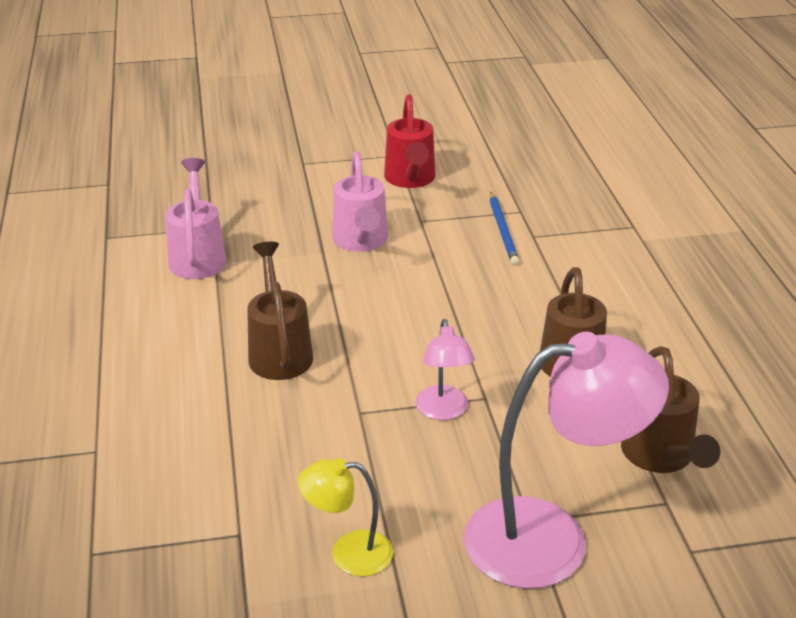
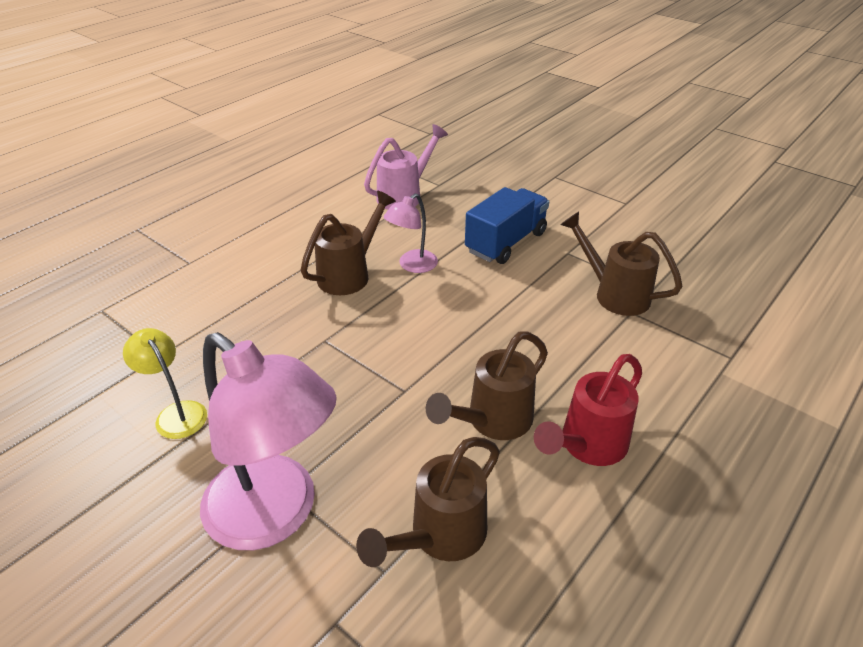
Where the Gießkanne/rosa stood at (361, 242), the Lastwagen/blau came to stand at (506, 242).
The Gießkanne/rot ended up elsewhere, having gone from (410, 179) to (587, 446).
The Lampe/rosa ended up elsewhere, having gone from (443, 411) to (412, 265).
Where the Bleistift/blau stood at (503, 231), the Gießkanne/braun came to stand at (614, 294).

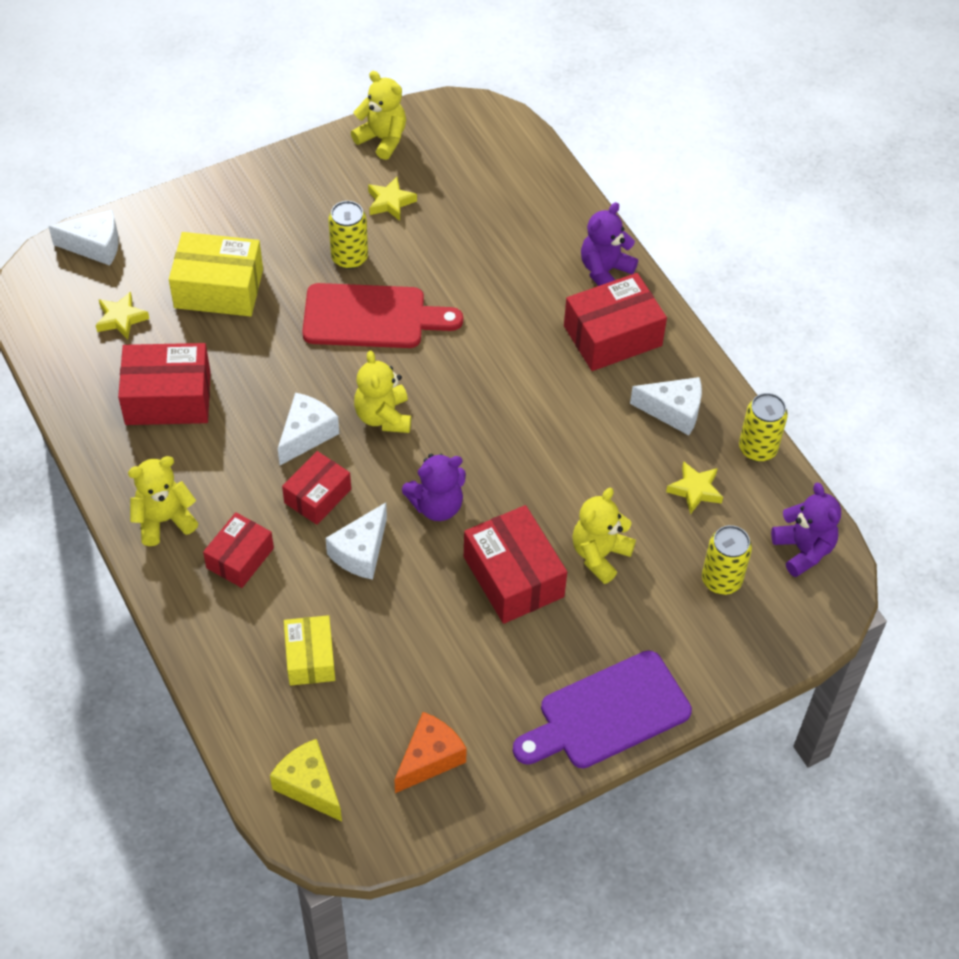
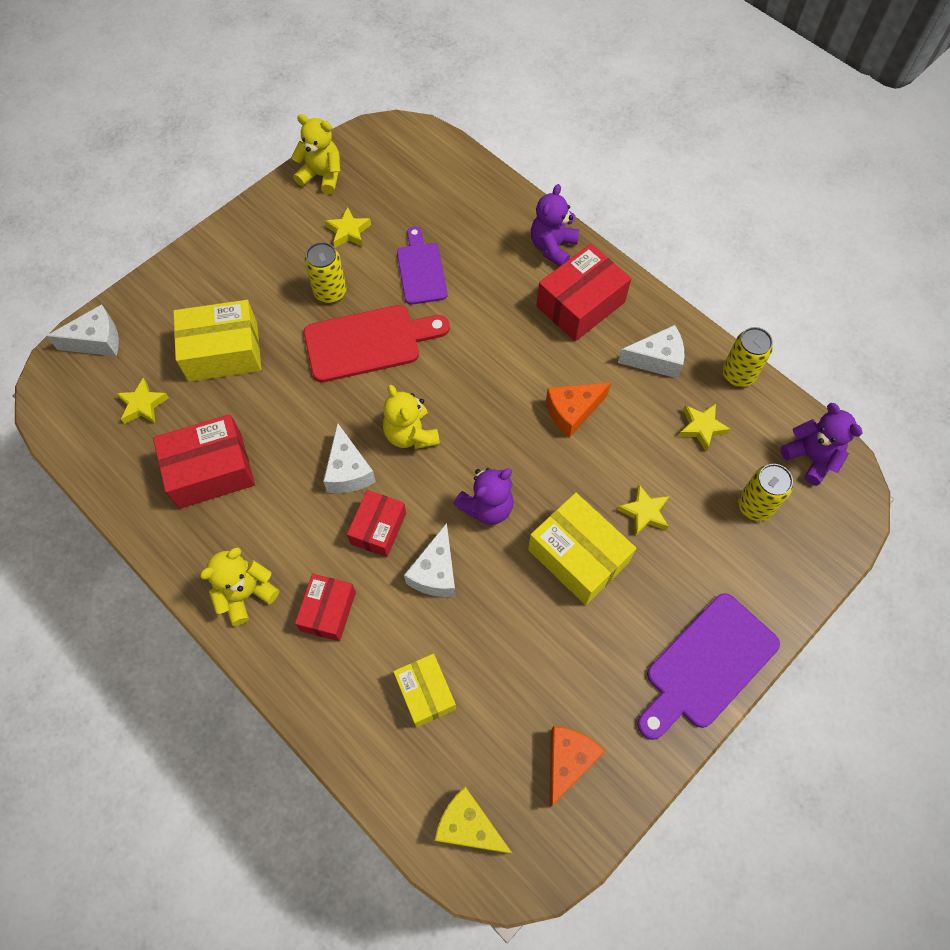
The Käse/weiß at (306, 434) ended up facing another way, 150 degrees clockwise from before.
What was the Schachtel/rot at (513, 577) turned into the Schachtel/gelb at (578, 556).
Where the Teddybär/gelb stood at (599, 555), the Stern/gelb came to stand at (644, 512).
The second view gained the Schneidebrett/lila at (421, 270).
The second view gained the Käse/orange at (572, 412).

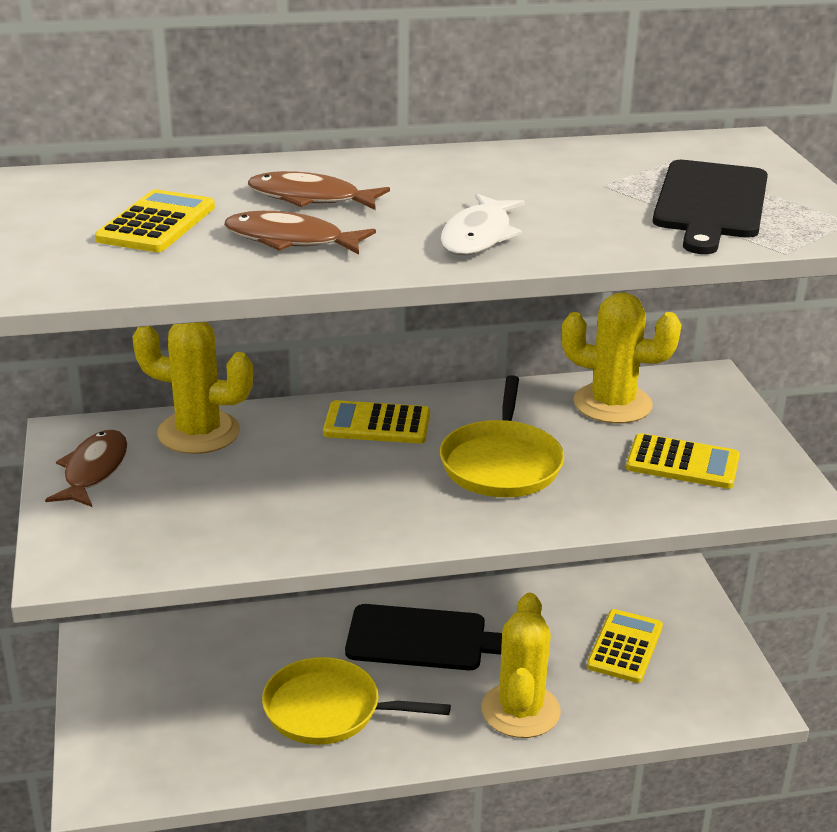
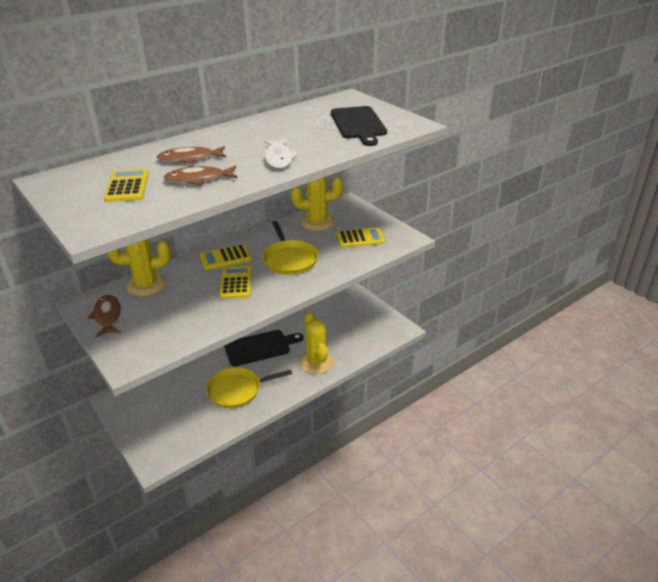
The Taschenrechner/gelb ended up elsewhere, having gone from (624, 647) to (236, 283).

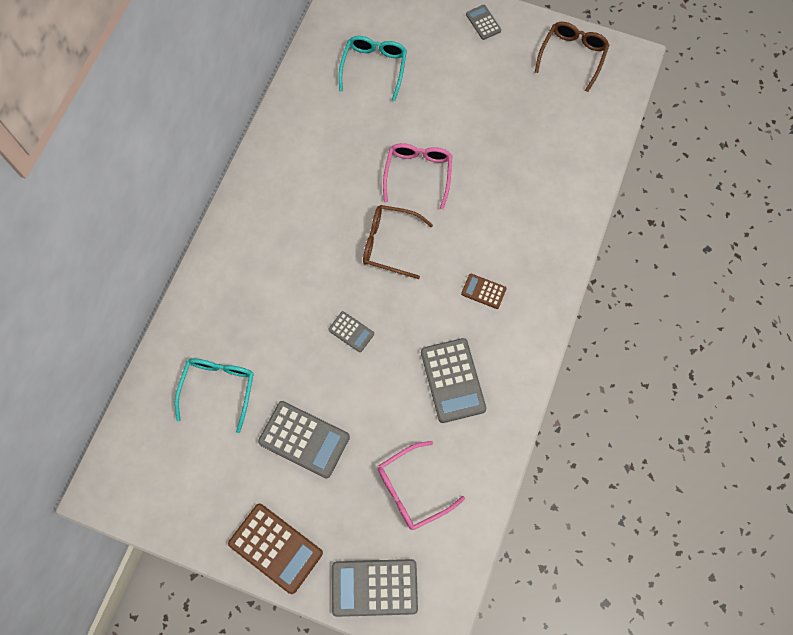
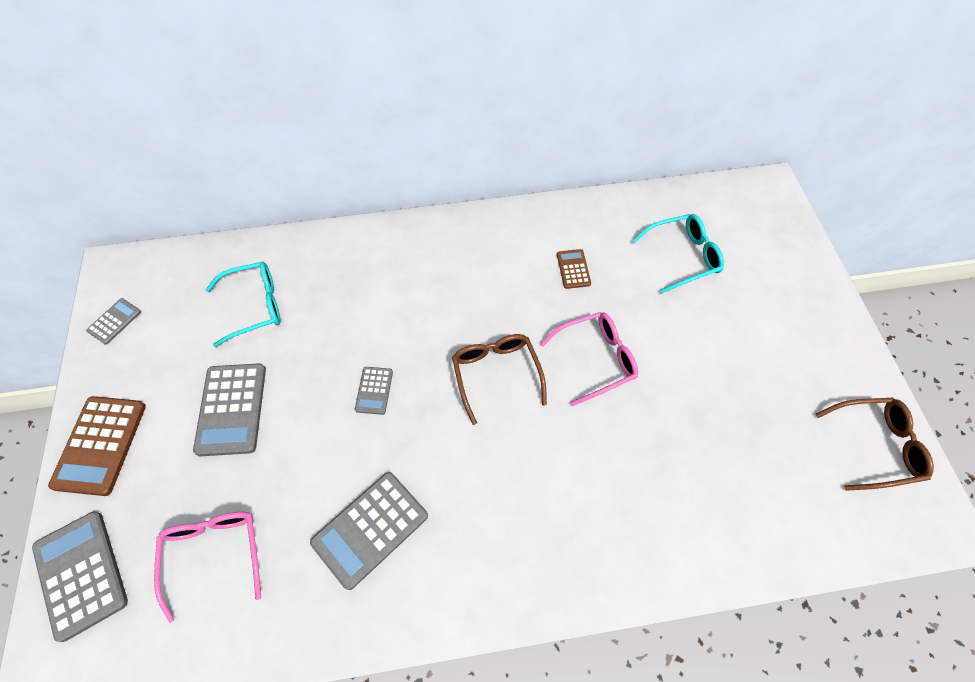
The Brille/rosa at (412, 490) ended up facing another way, 45 degrees clockwise from before.
The Taschenrechner/braun ended up elsewhere, having gone from (483, 291) to (573, 269).
The Taschenrechner/grau ended up elsewhere, having gone from (483, 22) to (114, 321).

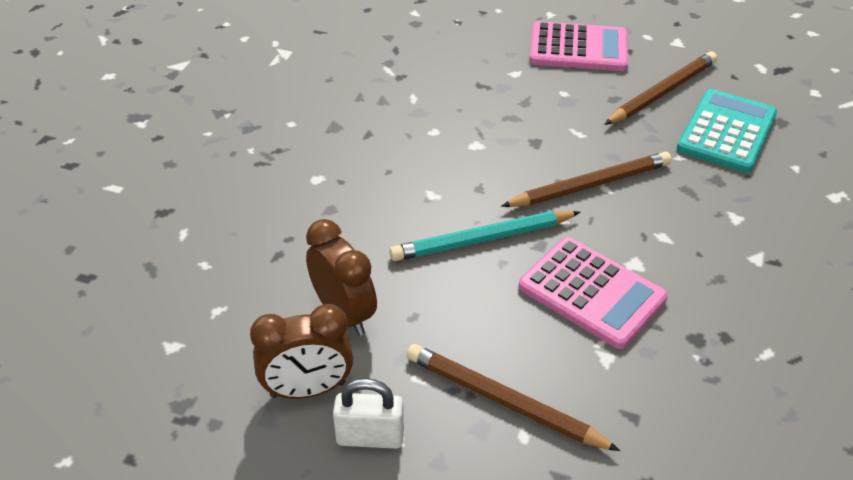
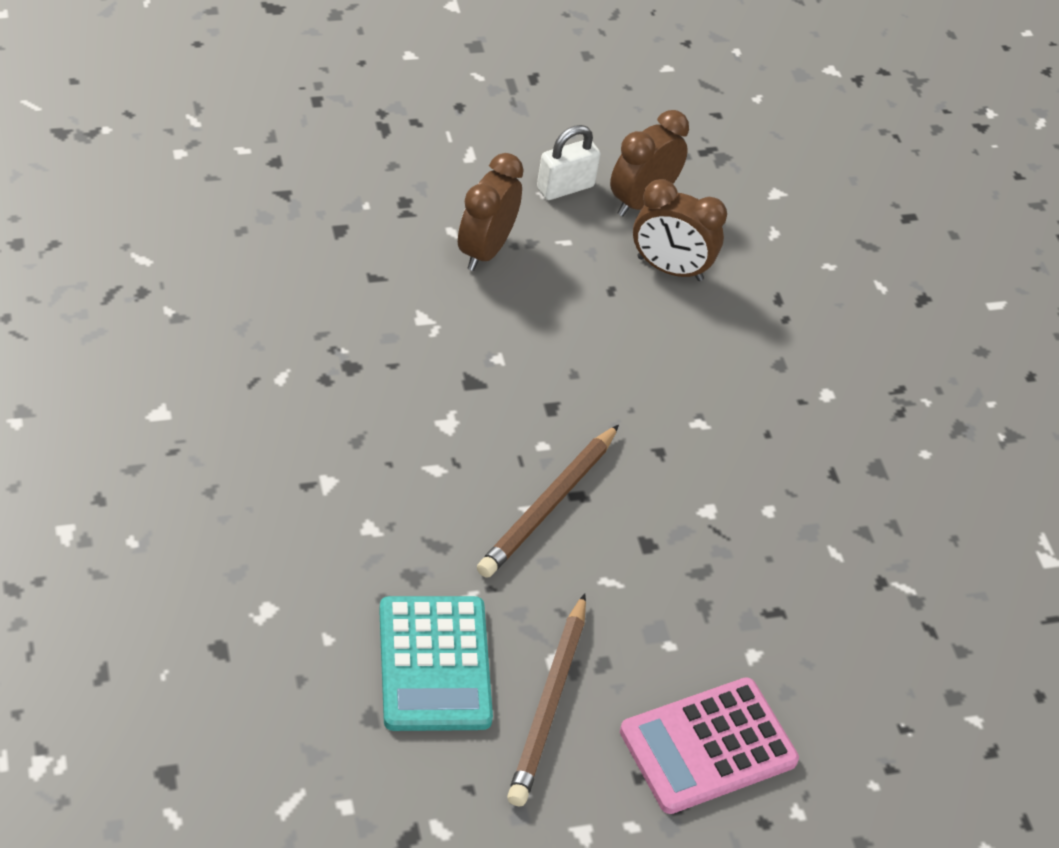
The second view lost the Bleistift/türkis at (481, 239).
Where the Bleistift/braun stood at (503, 400), the Wecker/braun came to stand at (485, 250).
The second view lost the Taschenrechner/rosa at (591, 293).

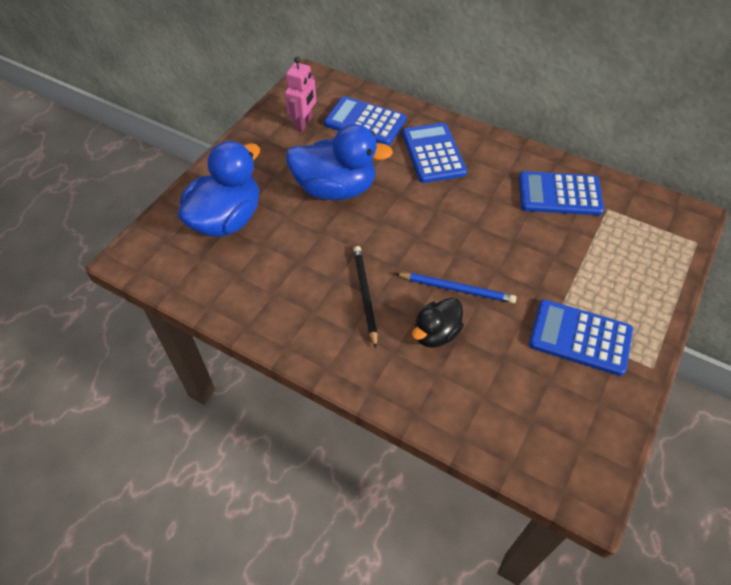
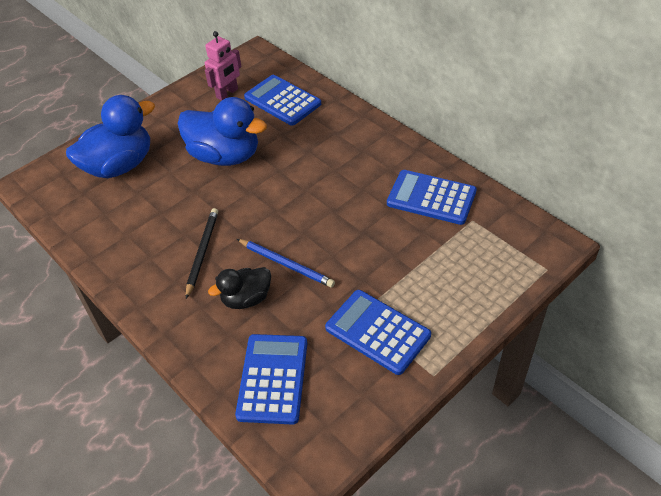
The Taschenrechner/blau ended up elsewhere, having gone from (433, 153) to (273, 378).

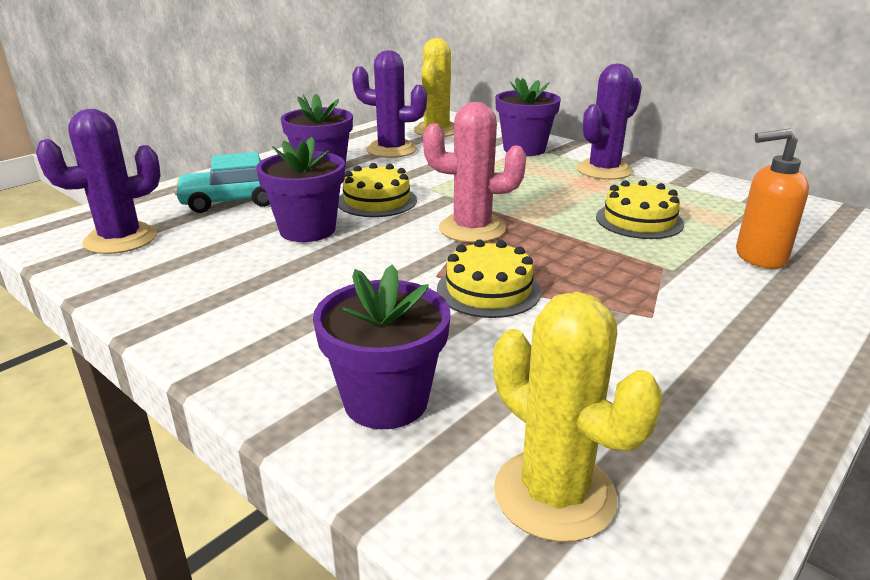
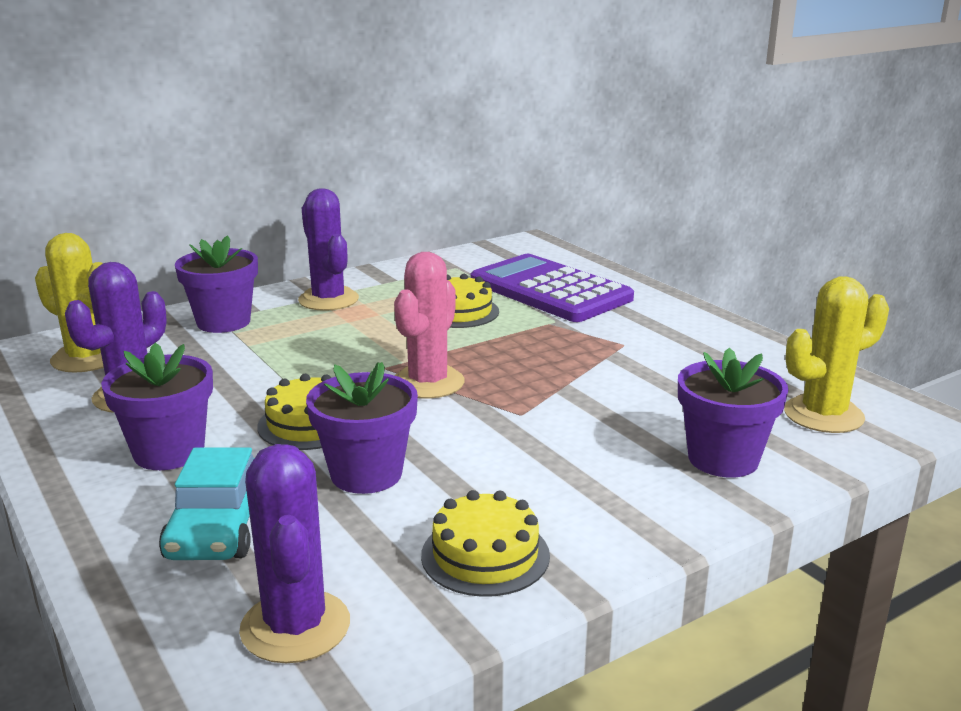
The Kuchen/gelb ended up elsewhere, having gone from (488, 290) to (485, 555).
Where the Seifenspender/orange stood at (759, 257), the Taschenrechner/lila came to stand at (550, 290).

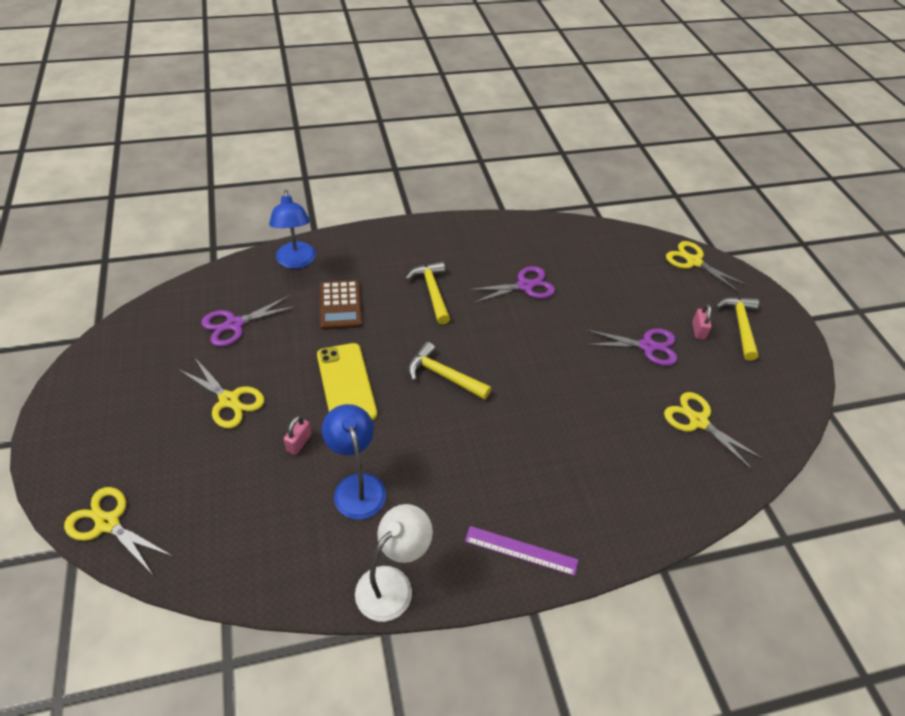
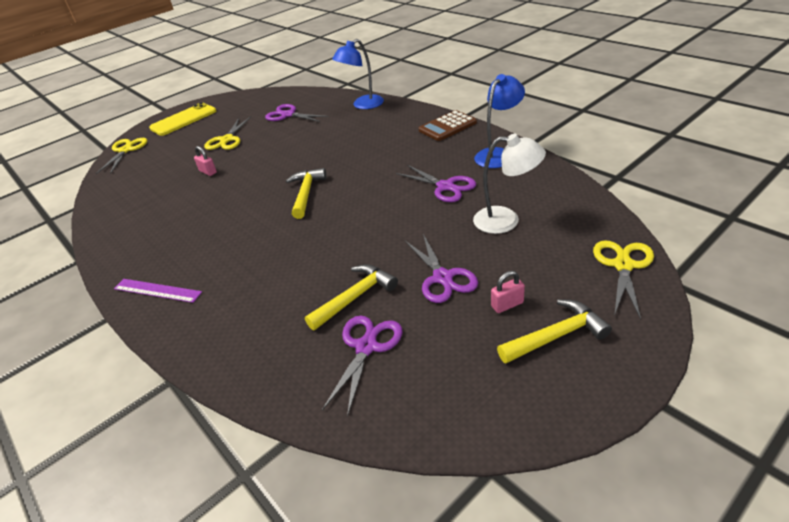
The Vorhängeschloss/rosa at (299, 443) ended up facing another way, 45 degrees clockwise from before.
The Handy/gelb ended up elsewhere, having gone from (346, 384) to (183, 120).
The Taschenrechner/braun ended up elsewhere, having gone from (340, 305) to (447, 126).
The Lampe/blau ended up elsewhere, having gone from (357, 486) to (498, 154).
The Lampe/weiß ended up elsewhere, having gone from (392, 584) to (506, 220).
The Hammer/gelb ended up elsewhere, having gone from (432, 292) to (355, 297).
The Lineal/lila at (521, 550) ended up facing another way, 60 degrees counterclockwise from before.
What was the Schere/gelb at (698, 421) turned into the Schere/lila at (366, 347).

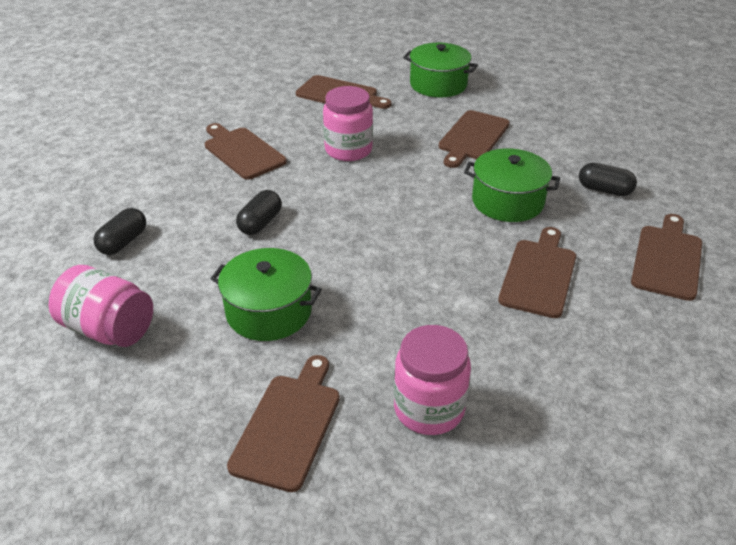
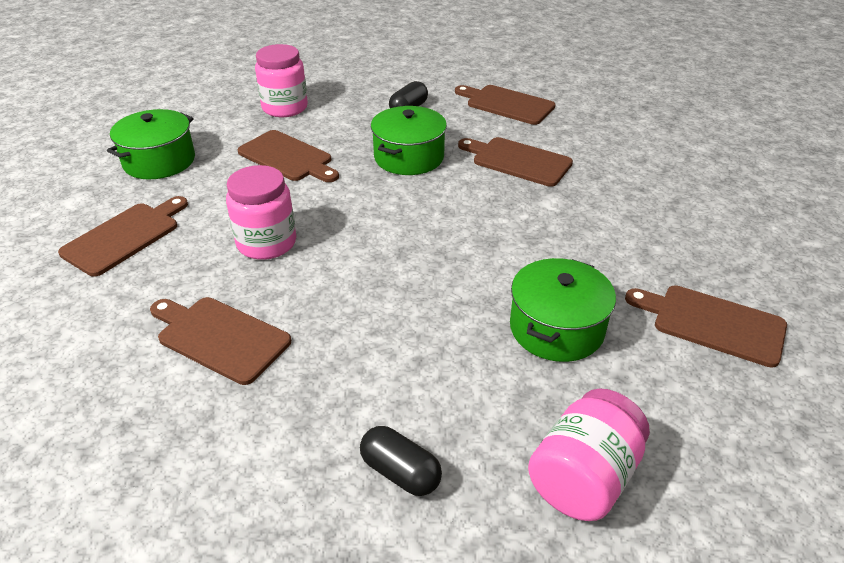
The Schneidebrett/braun at (242, 152) ended up facing another way, 60 degrees clockwise from before.
The second view lost the Kapsel/schwarz at (260, 223).
The Einmachglas/rosa ended up elsewhere, having gone from (429, 409) to (285, 108).

